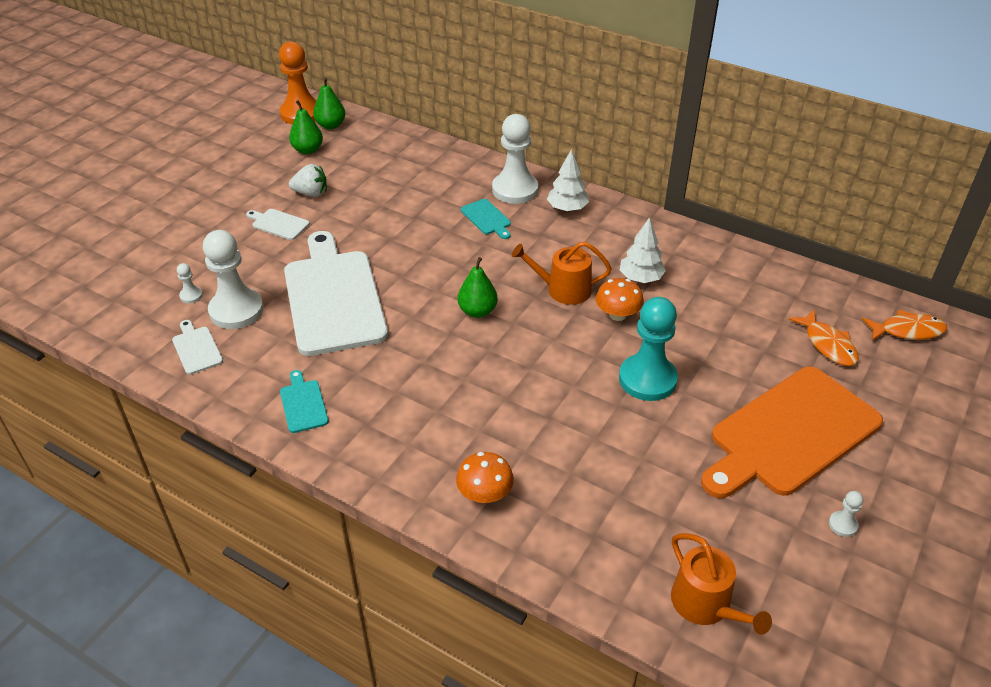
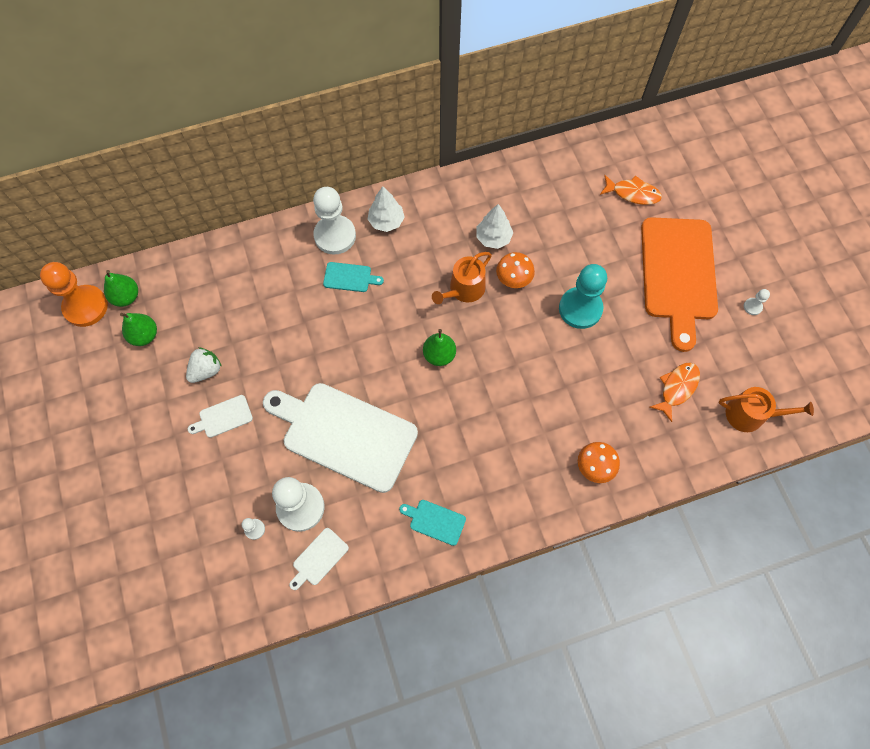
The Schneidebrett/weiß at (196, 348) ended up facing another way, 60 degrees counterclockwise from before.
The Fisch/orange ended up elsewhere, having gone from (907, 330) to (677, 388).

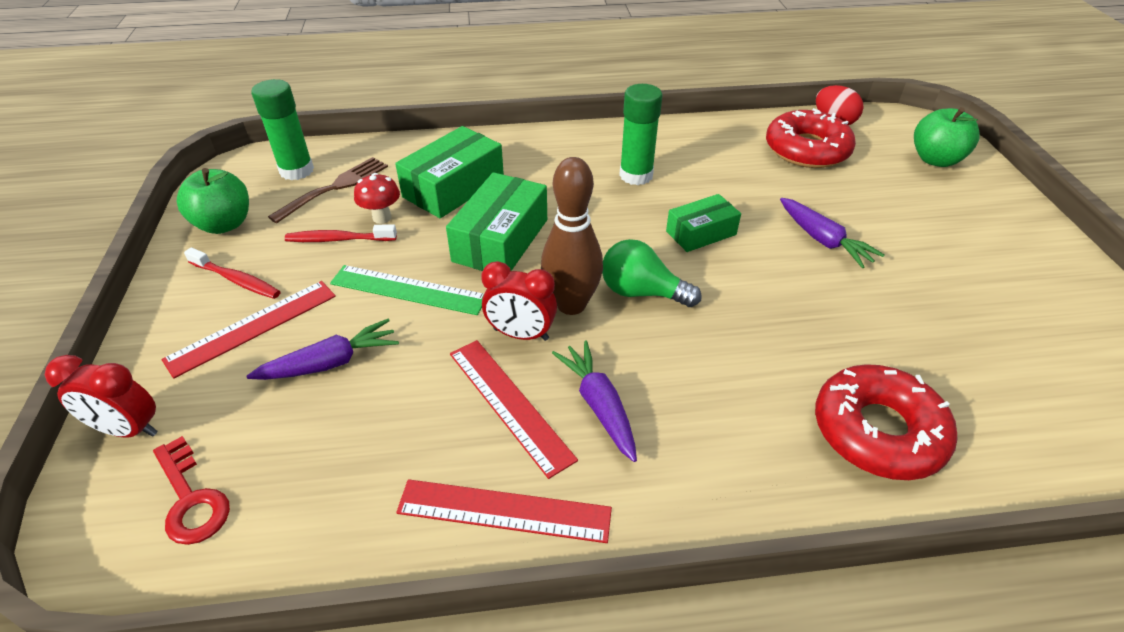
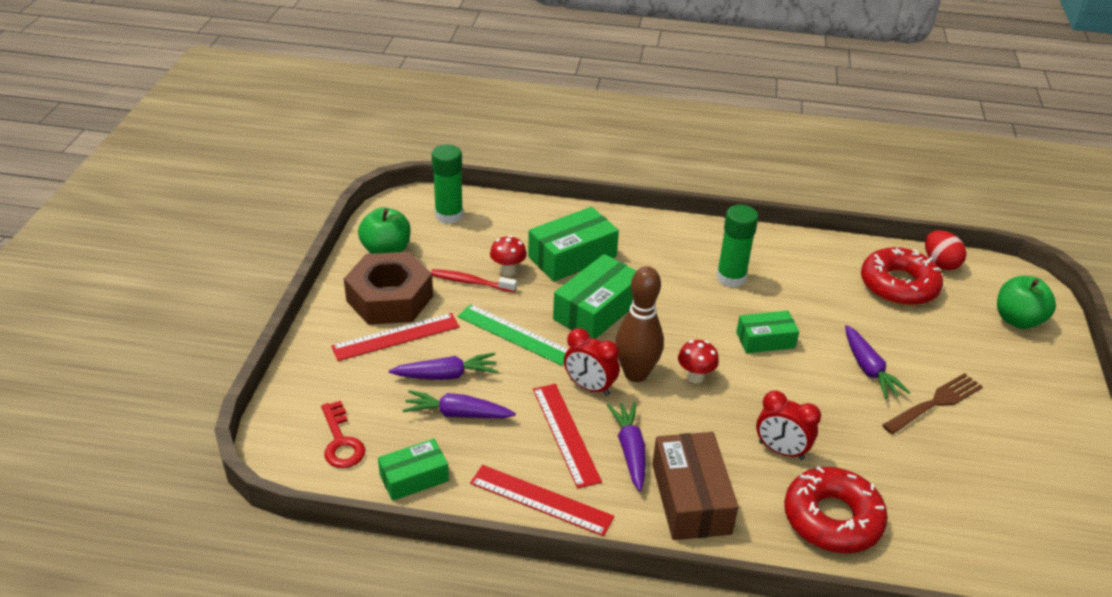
The Wecker/rot ended up elsewhere, having gone from (128, 429) to (781, 450).
Where the Zahnbürste/rot stood at (237, 280), the Sechskantmutter/braun came to stand at (389, 298).
The Gabel/braun ended up elsewhere, having gone from (335, 188) to (935, 403).
Where the Glühbirne/grün stood at (641, 292), the Pilz/rot came to stand at (695, 377).
The second view gained the Schachtel/grün at (414, 478).
The second view gained the Karotte/lila at (458, 414).
The second view gained the Schachtel/braun at (691, 498).

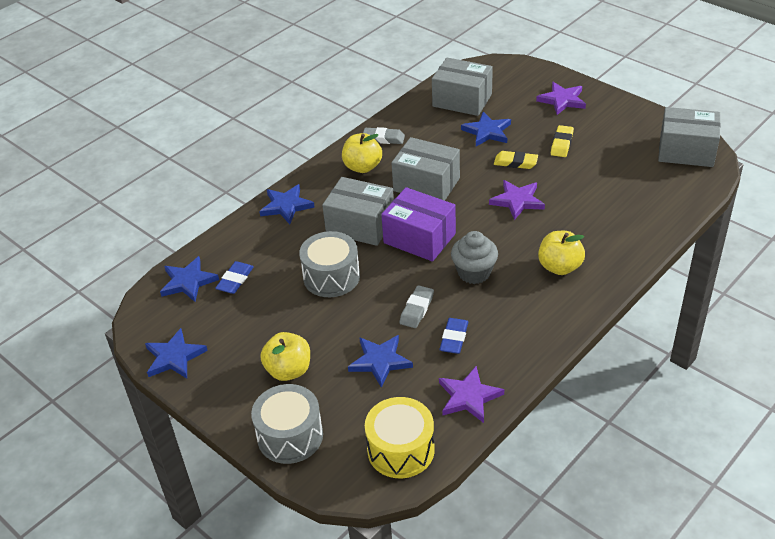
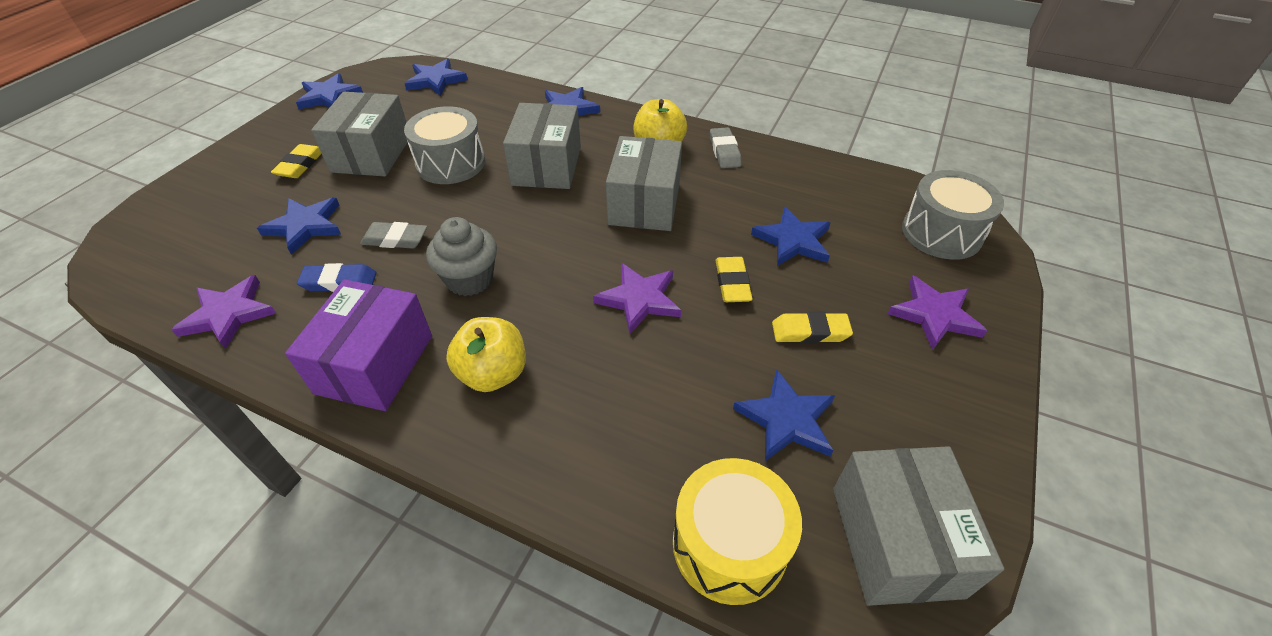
The second view lost the Radiergummi/blau at (235, 280).
The Trommel/grau ended up elsewhere, having gone from (290, 436) to (941, 233).
Where the Apfel/gelb stood at (288, 370), the Radiergummi/gelb came to stand at (300, 165).
The Trommel/gelb ended up elsewhere, having gone from (401, 450) to (729, 544).
The Schachtel/lila ended up elsewhere, having gone from (419, 238) to (375, 364).
The Schachtel/grau ended up elsewhere, having gone from (462, 100) to (371, 154).
The second view gained the Stern/blau at (786, 419).

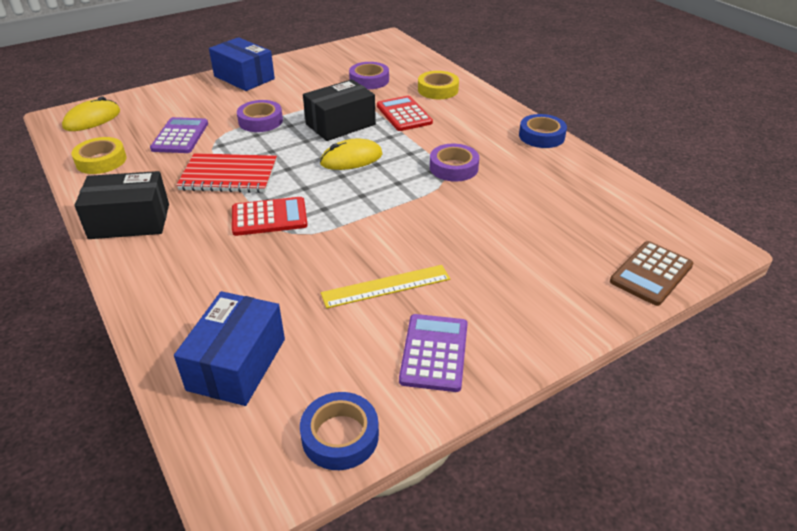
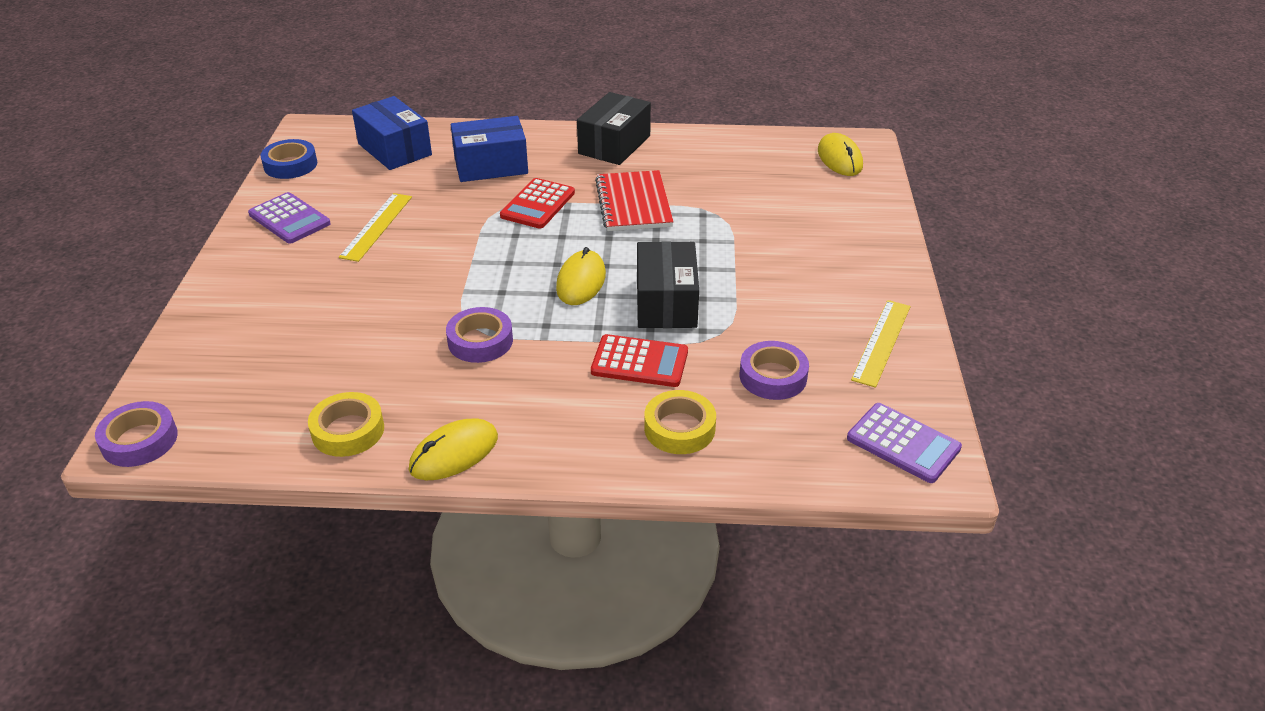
The Klebeband/gelb ended up elsewhere, having gone from (101, 160) to (348, 430).
The Taschenrechner/lila ended up elsewhere, having gone from (180, 136) to (903, 443).
The Notizbuch/rot at (229, 175) ended up facing another way, 45 degrees counterclockwise from before.
The Schachtel/blau ended up elsewhere, having gone from (244, 77) to (491, 166).
The Klebeband/lila ended up elsewhere, having gone from (260, 121) to (139, 440).
Where the Klebeband/blau stood at (541, 136), the Computermaus/gelb came to stand at (454, 453).
The second view lost the Taschenrechner/braun at (651, 273).
The second view gained the Lineal/gelb at (881, 342).

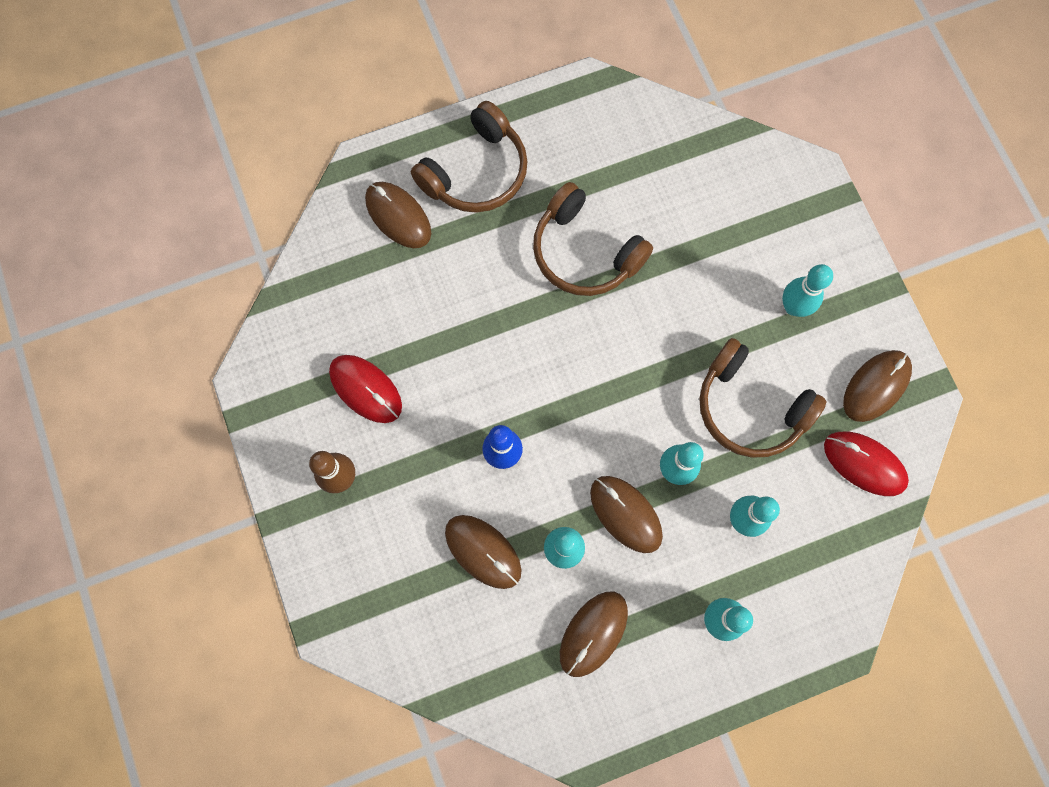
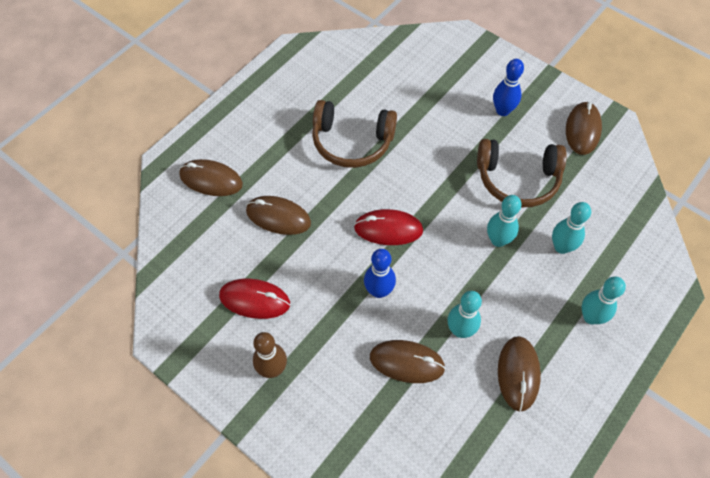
The second view lost the Kopfhörer/braun at (476, 172).
The Computermaus/braun ended up elsewhere, having gone from (625, 514) to (278, 217).
What was the Bowlingkegel/türkis at (793, 307) turned into the Bowlingkegel/blau at (502, 111).
The Computermaus/rot ended up elsewhere, having gone from (864, 464) to (388, 229).

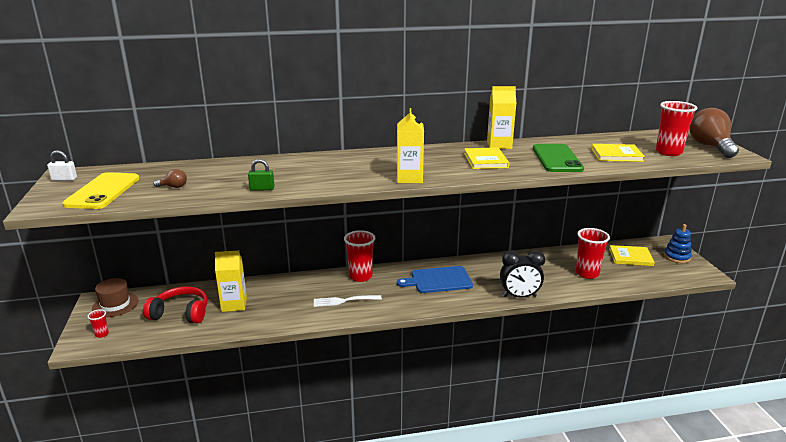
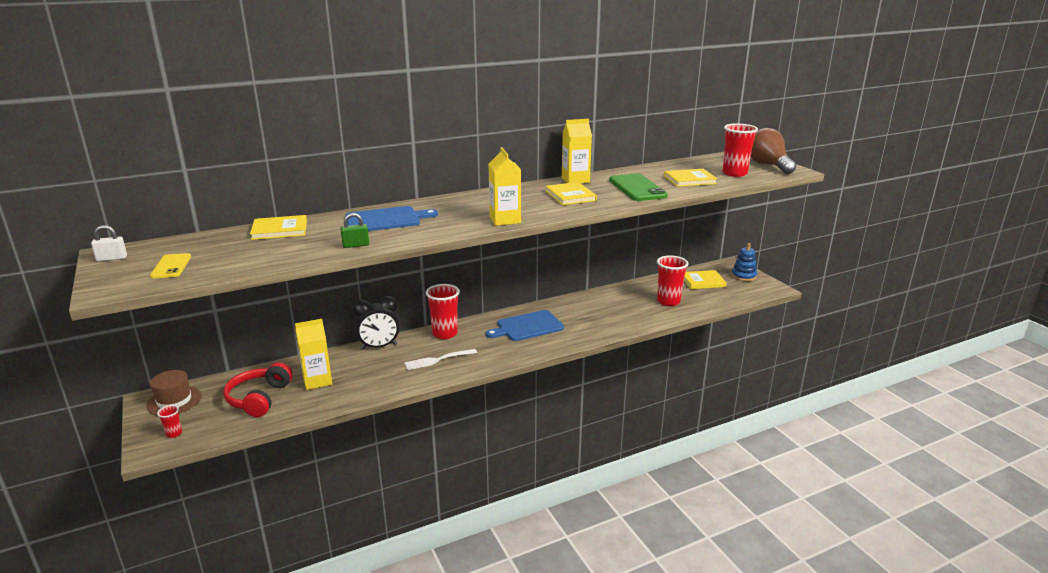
The size of the Handy/gelb at (103, 191) changed by a factor of 0.57.
The Kopfhörer/rot at (180, 313) ended up facing another way, 75 degrees counterclockwise from before.
The second view lost the Glühbirne/braun at (173, 187).
The Wecker/schwarz ended up elsewhere, having gone from (519, 296) to (379, 347).
The second view gained the Buch/gelb at (279, 230).
The second view gained the Schneidebrett/blau at (386, 220).

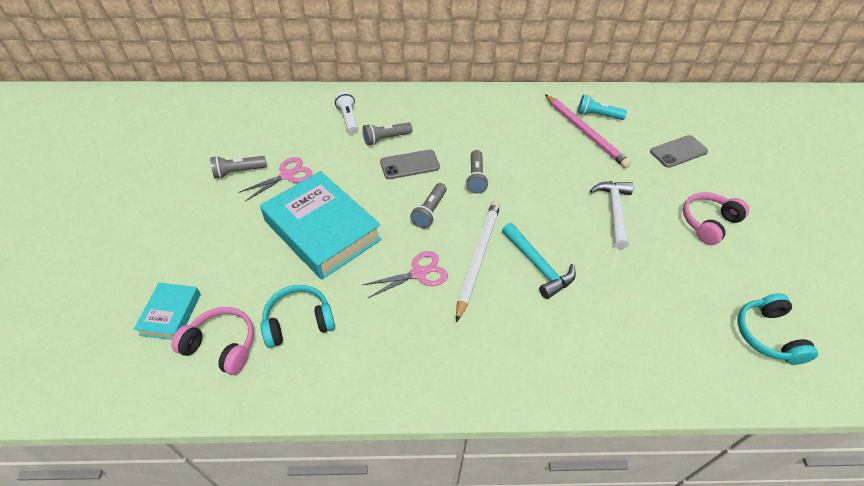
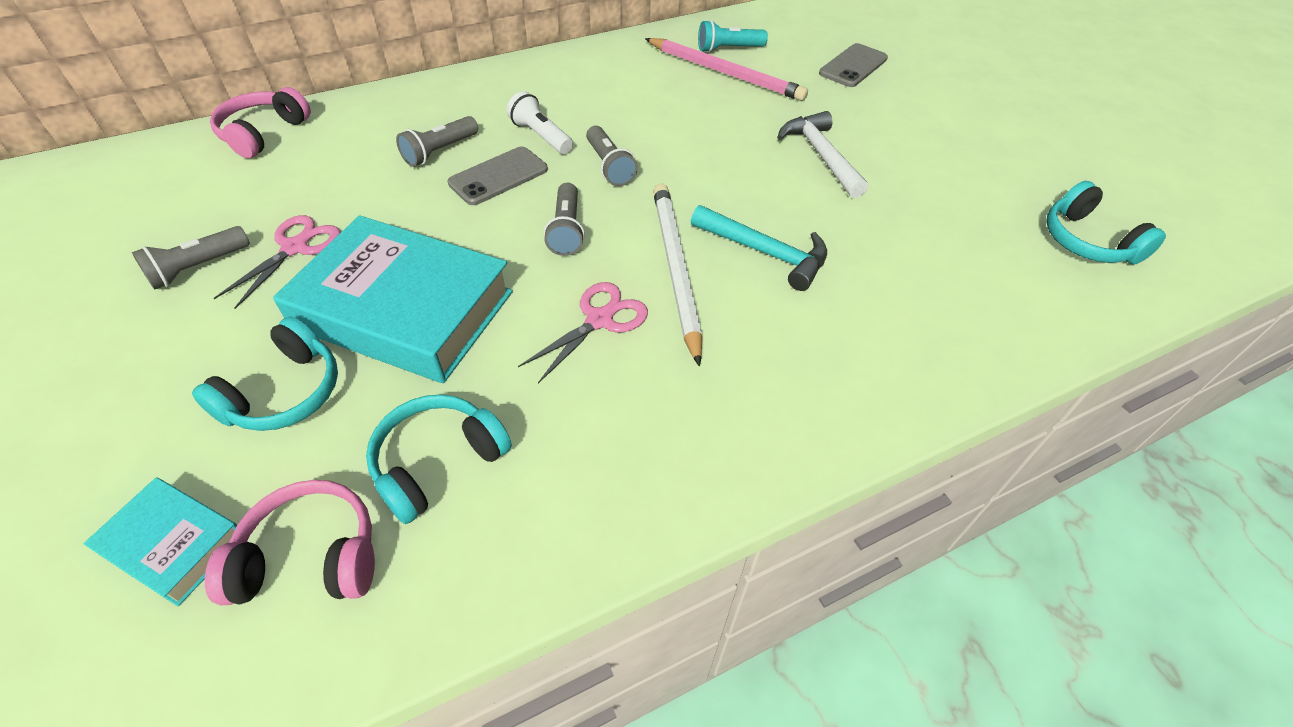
The Buch/türkis at (171, 314) ended up facing another way, 45 degrees counterclockwise from before.
The Taschenlampe/weiß ended up elsewhere, having gone from (348, 119) to (541, 136).
The Kopfhörer/rosa ended up elsewhere, having gone from (708, 223) to (263, 133).
The second view gained the Kopfhörer/türkis at (284, 393).

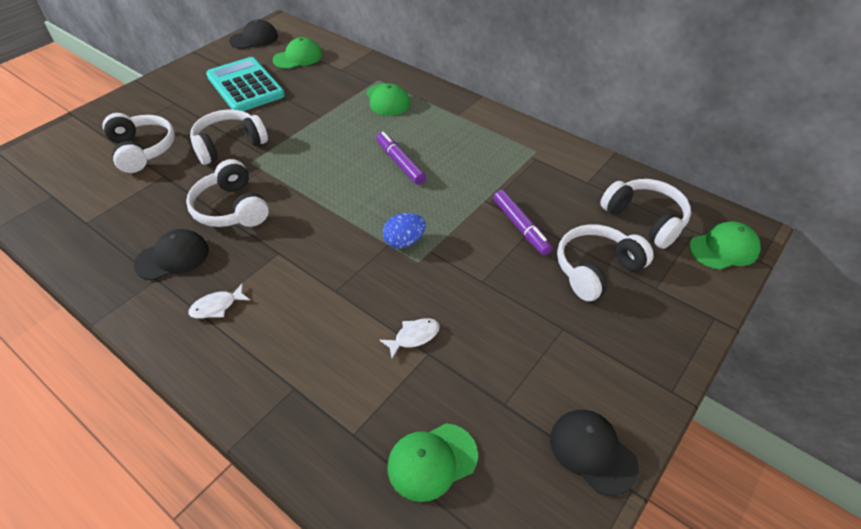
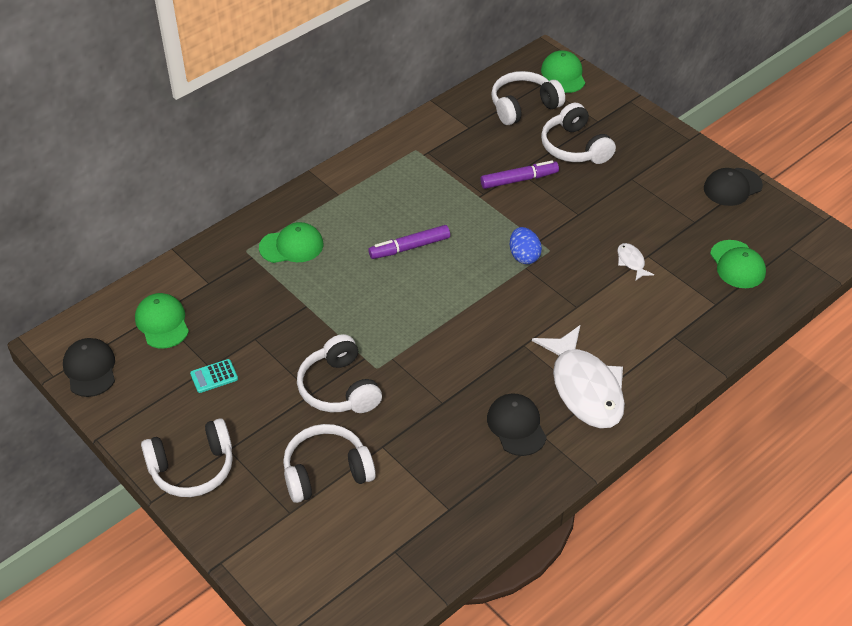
The Kopfhörer/weiß ended up elsewhere, having gone from (231, 208) to (192, 468).
The size of the Fisch/weiß at (217, 306) changed by a factor of 2.42.
The size of the Taschenrechner/türkis at (245, 86) changed by a factor of 0.40.

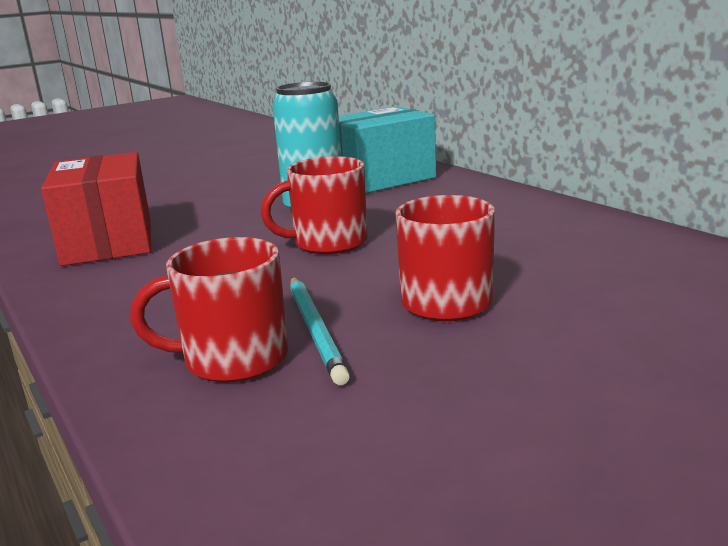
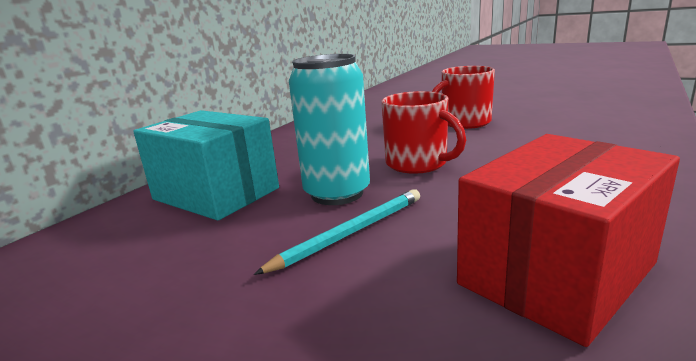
The second view lost the Tasse/rot at (233, 359).
The Bleistift/türkis ended up elsewhere, having gone from (315, 330) to (350, 232).

